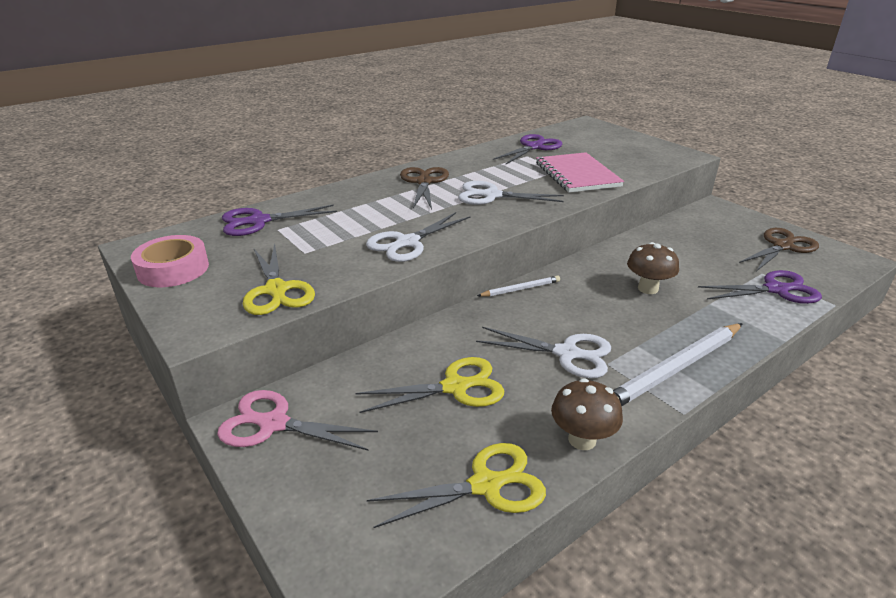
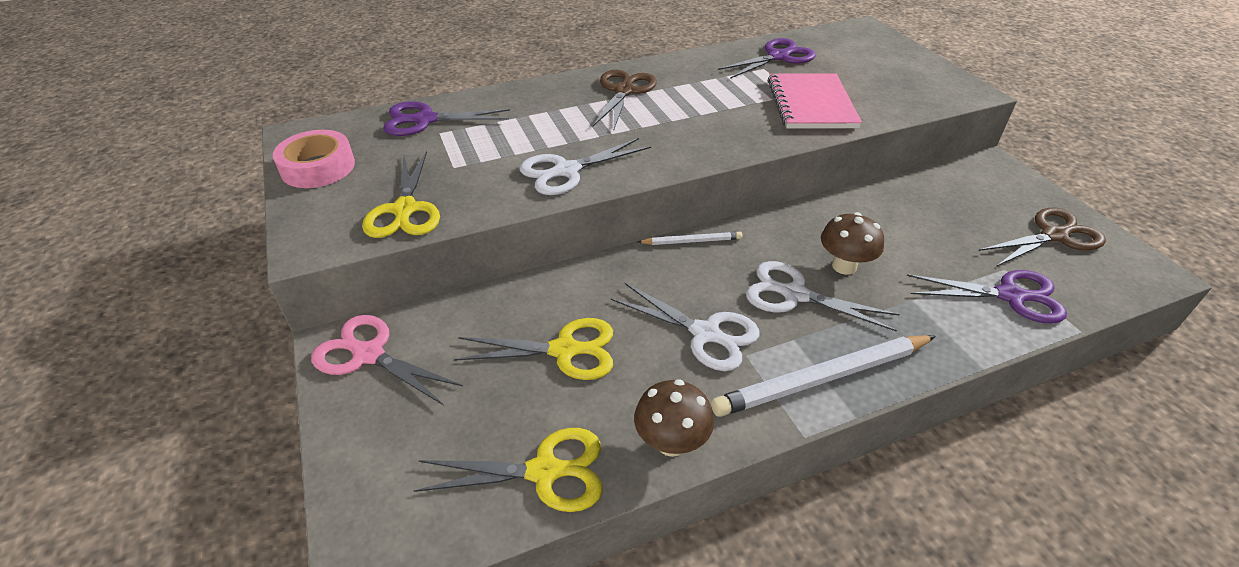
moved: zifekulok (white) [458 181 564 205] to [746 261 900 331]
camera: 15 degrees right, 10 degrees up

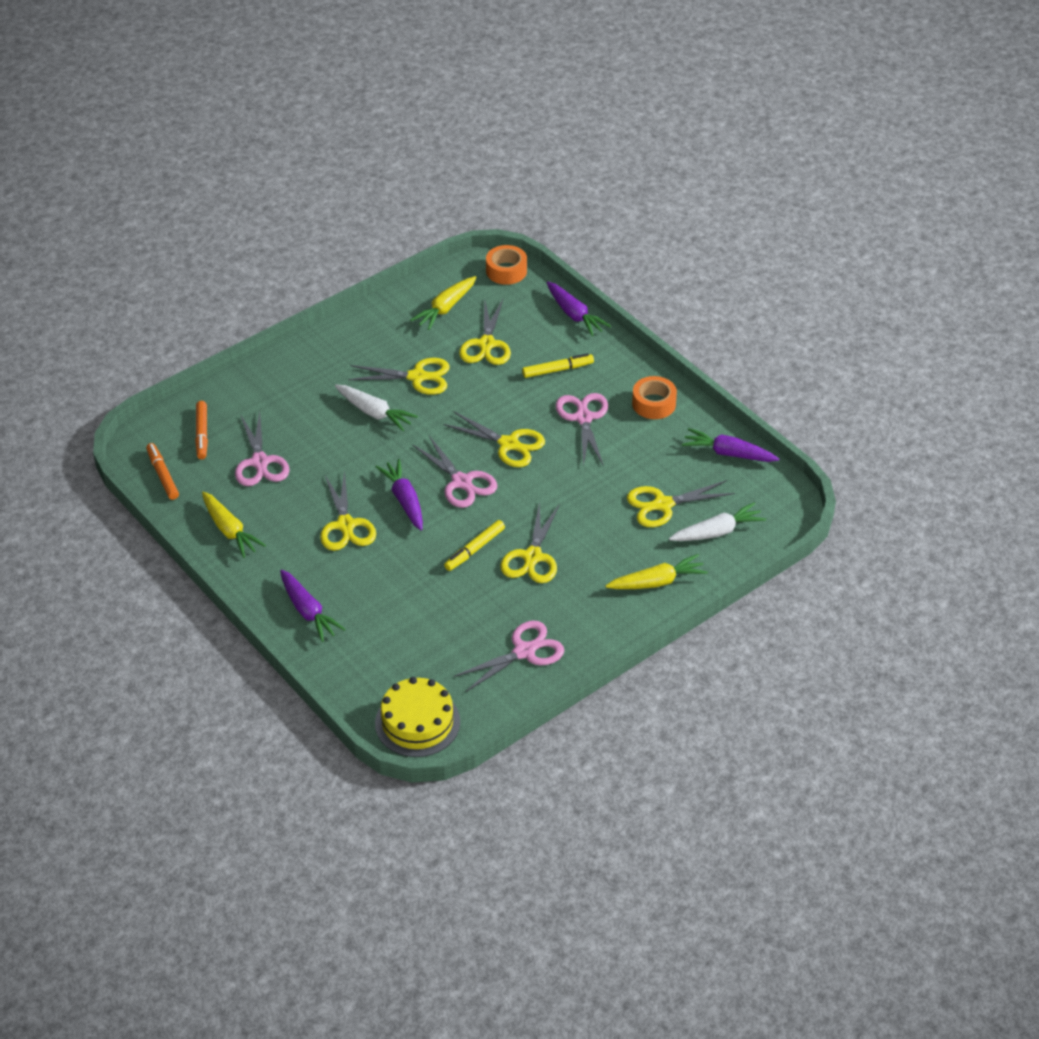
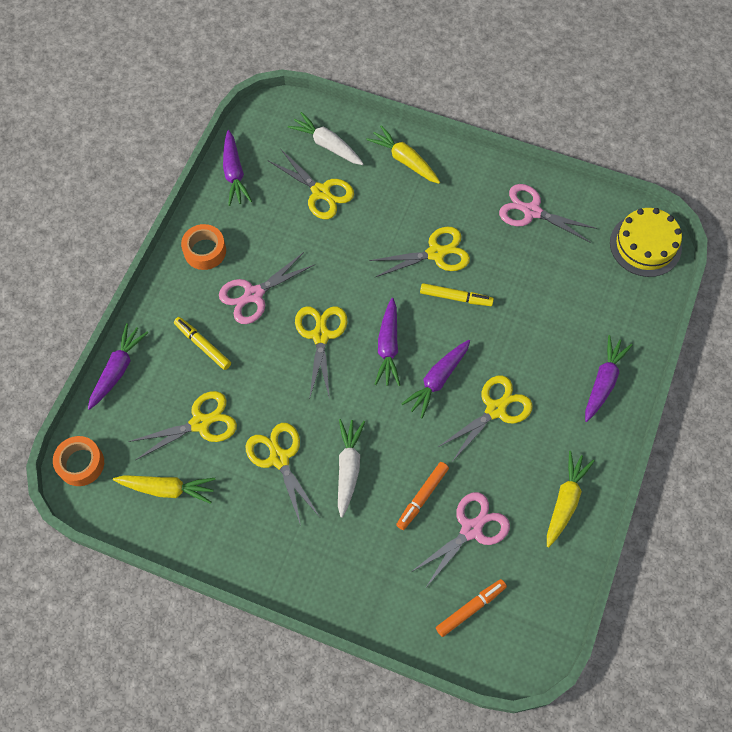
moved: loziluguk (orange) [146 443 179 500] to [396 462 449 530]
replaced: zifekulok (pink) [412 436 497 508] to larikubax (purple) [374 298 400 386]
camera: 120 degrees left, 20 degrees up

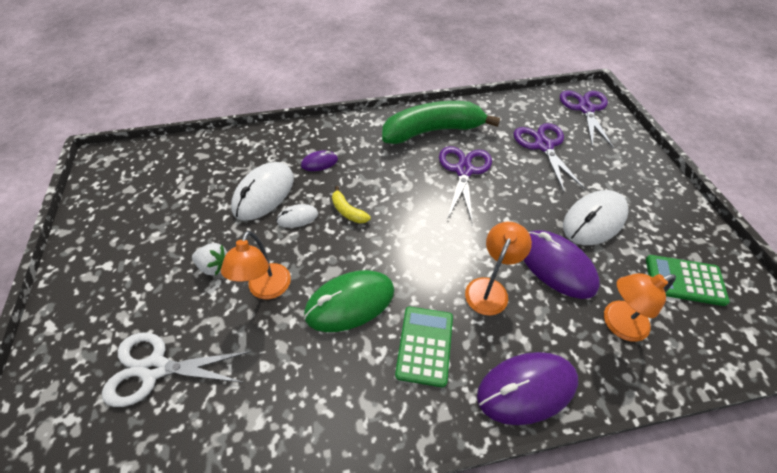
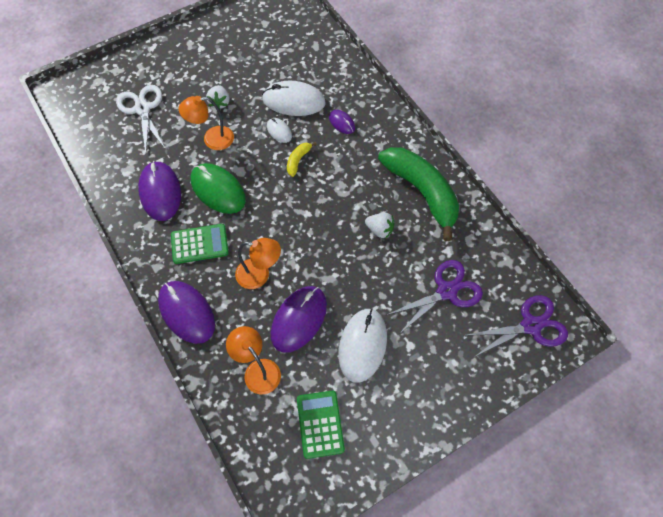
added: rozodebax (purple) [138 161 181 221]
replaced: zifekulok (purple) [439 146 492 223] to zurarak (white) [365 213 395 238]
turned: rozodebax (white) [563 190 629 245] = [338 308 387 383] 75 degrees clockwise
camera: 70 degrees right, 10 degrees up

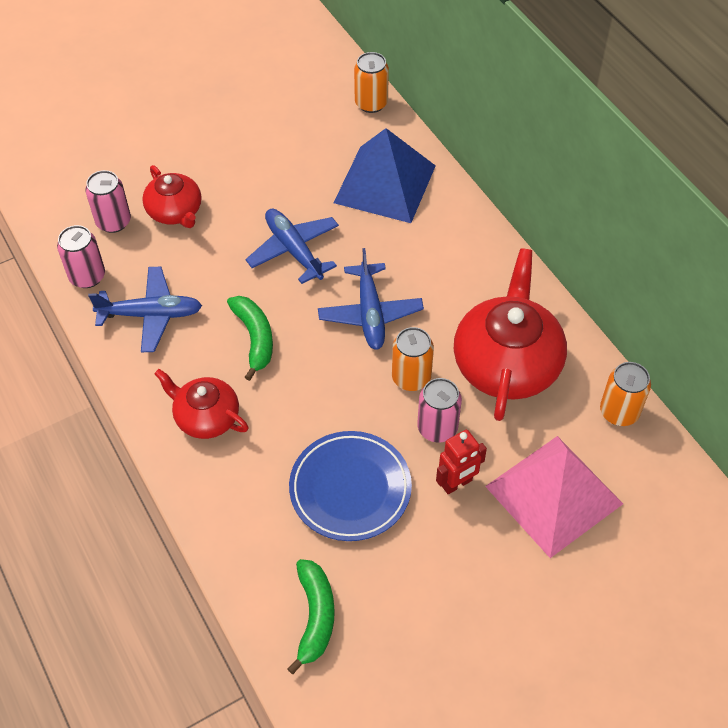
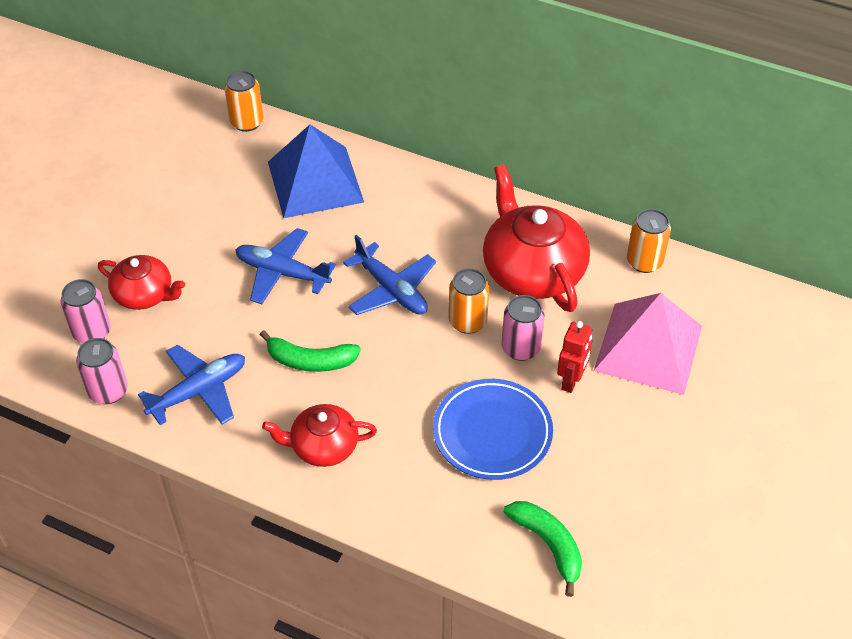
turned: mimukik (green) [227 296 273 381] = [260 330 361 372] 150 degrees clockwise
camera: 35 degrees left, 5 degrees down

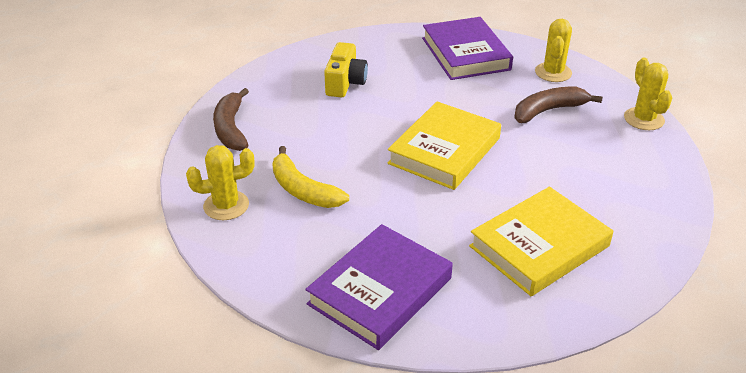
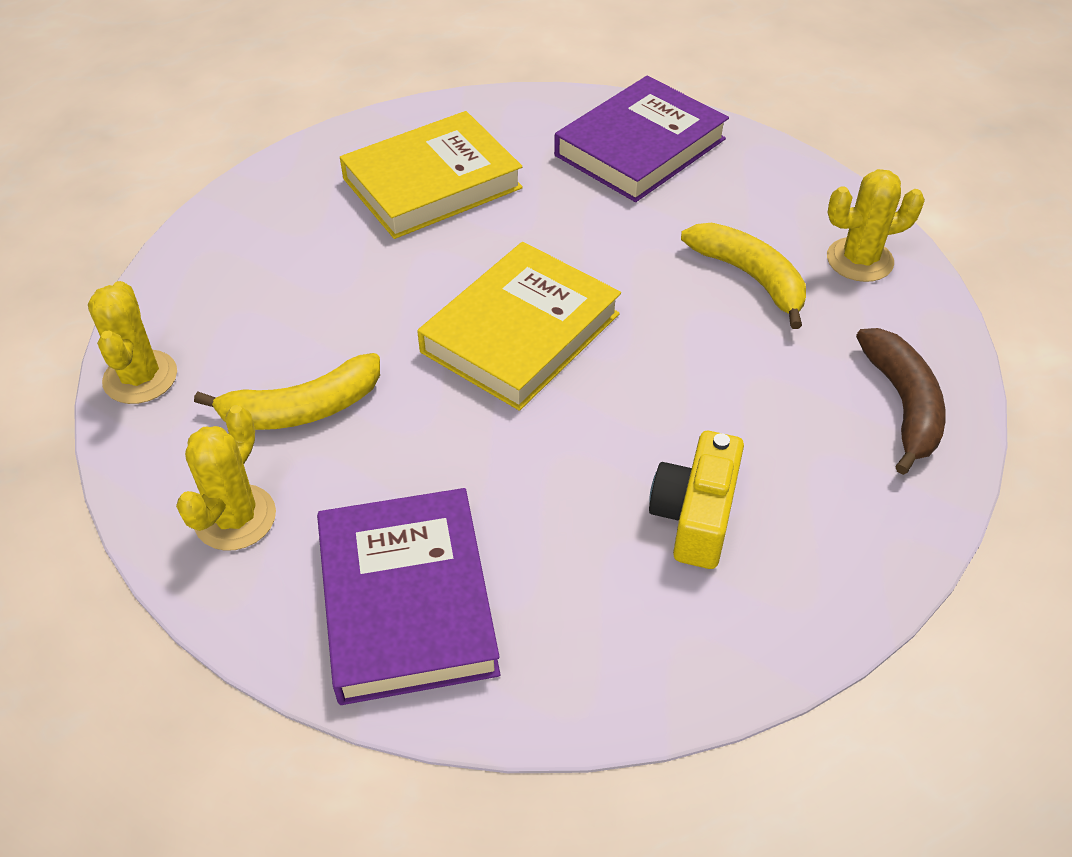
recoloured: mimukik (brown) [514 87 603 123] to mimukik (yellow) [194 353 380 430]
camera: 175 degrees left, 10 degrees up

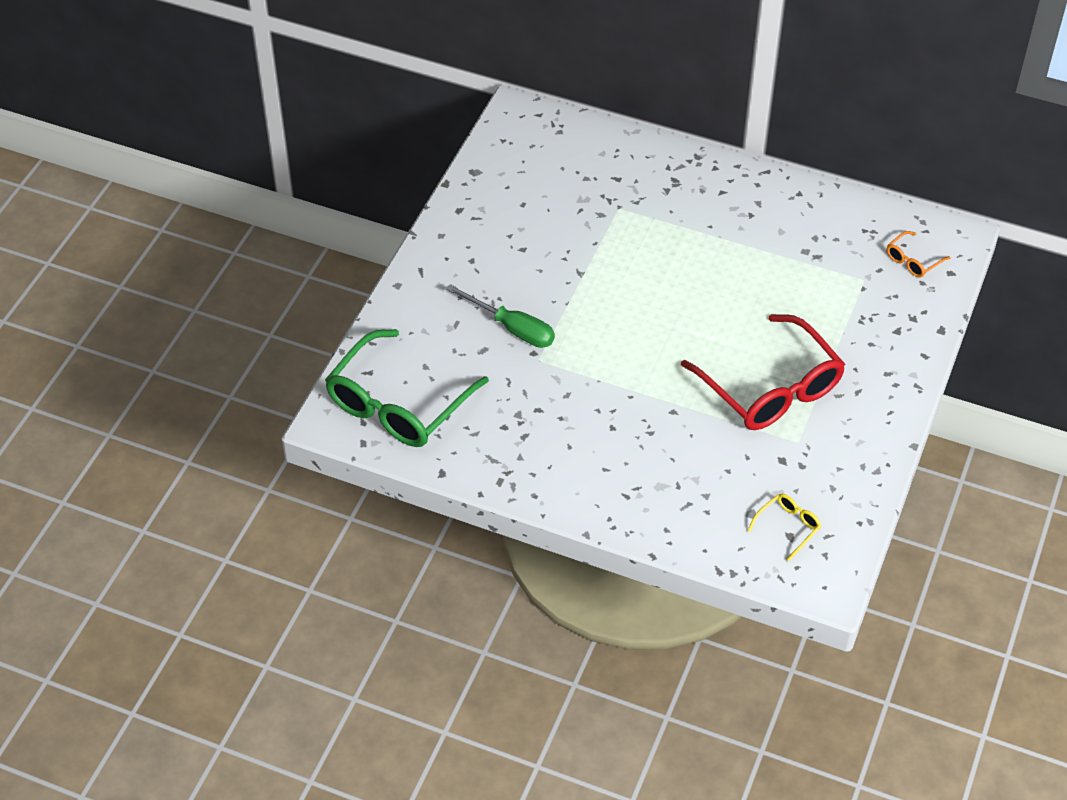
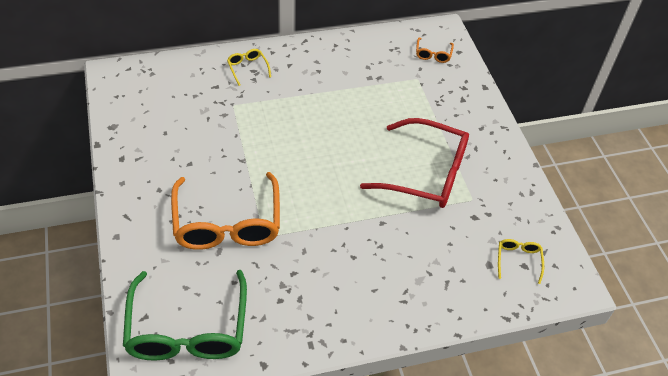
added: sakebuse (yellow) [227 49 271 86]
replaced: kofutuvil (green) [446 284 555 348] to sakebuse (orange) [171 172 280 250]
camera: 40 degrees left, 0 degrees up

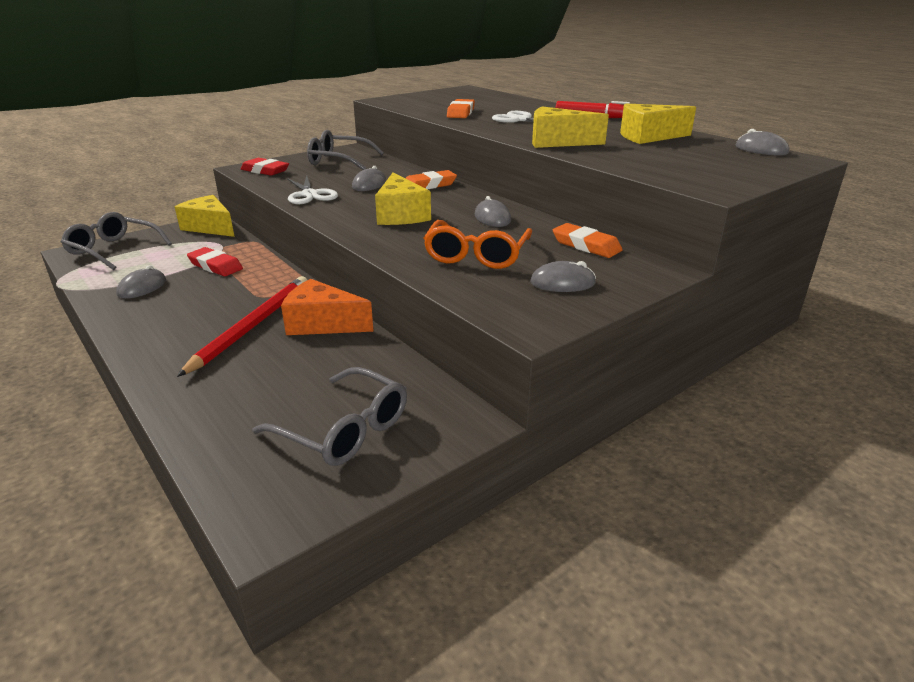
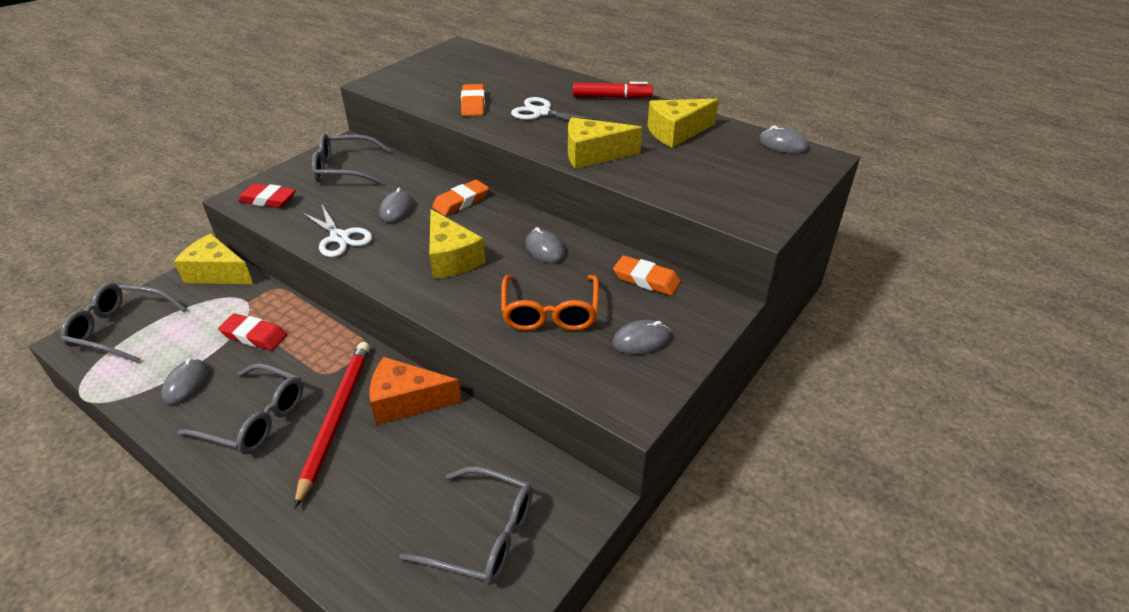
added: sakebuse (grey) [177 364 303 454]
camera: 15 degrees left, 10 degrees up

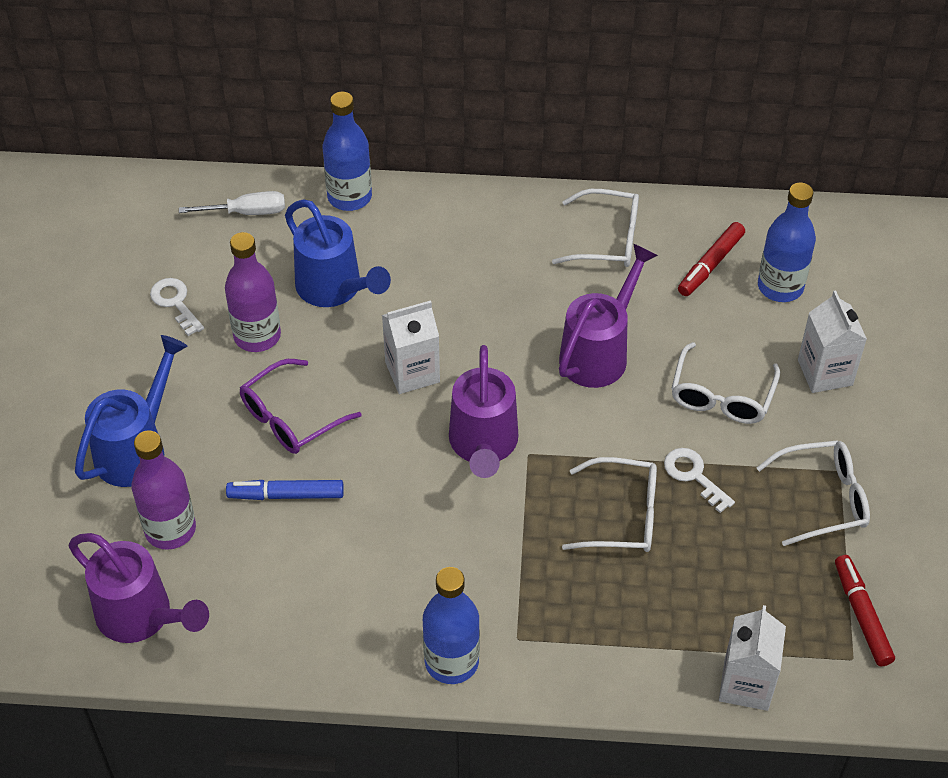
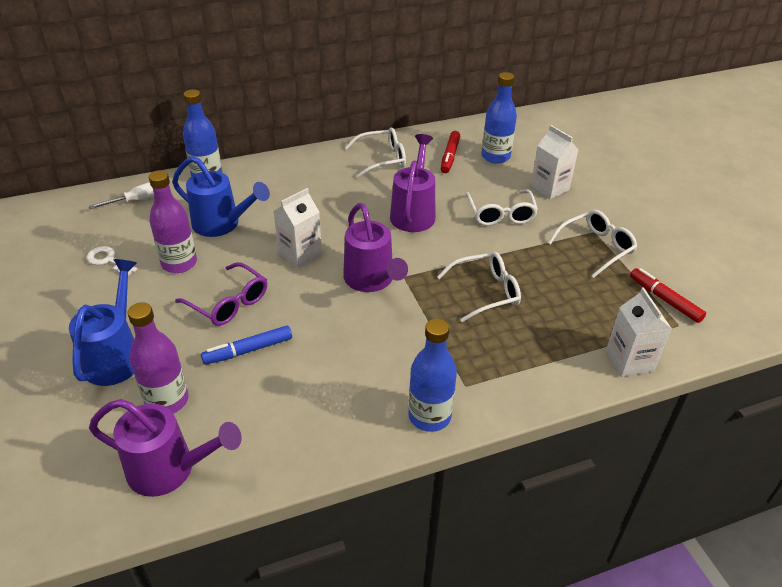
removed: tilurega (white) [664 448 735 513]
turned: sakebuse (purple) [240 359 362 454] = [175 262 267 326] 75 degrees counterclockwise
camera: 25 degrees left, 10 degrees down

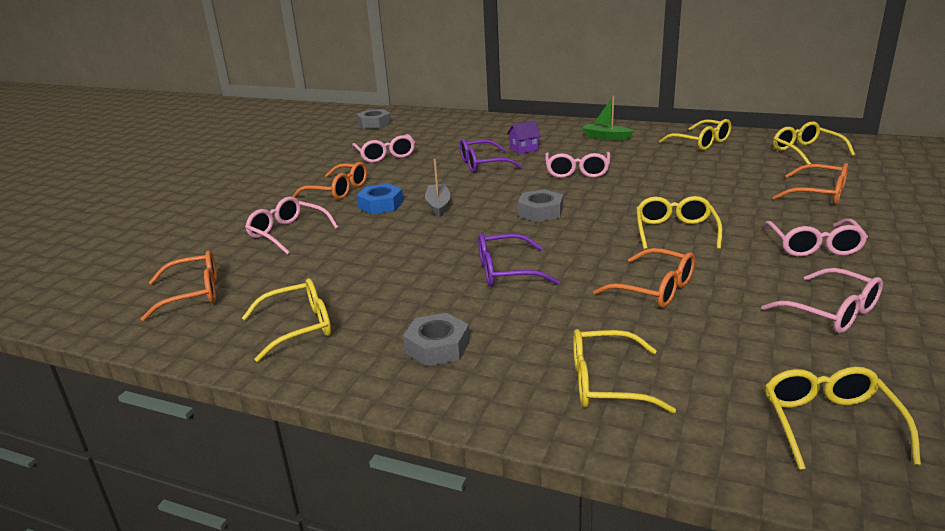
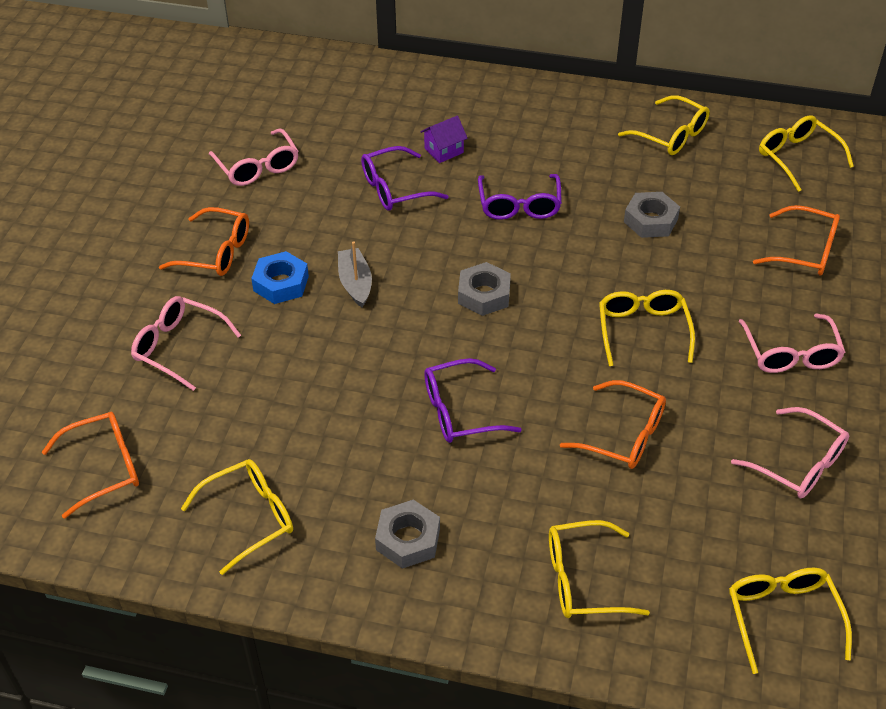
removed: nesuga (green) [582 96 634 140]
moved: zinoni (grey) [357 109 391 129] to [624 192 680 238]
recoloured: sakebuse (pink) [545 152 610 178] to sakebuse (purple) [478 174 562 220]
camera: 10 degrees left, 20 degrees up

